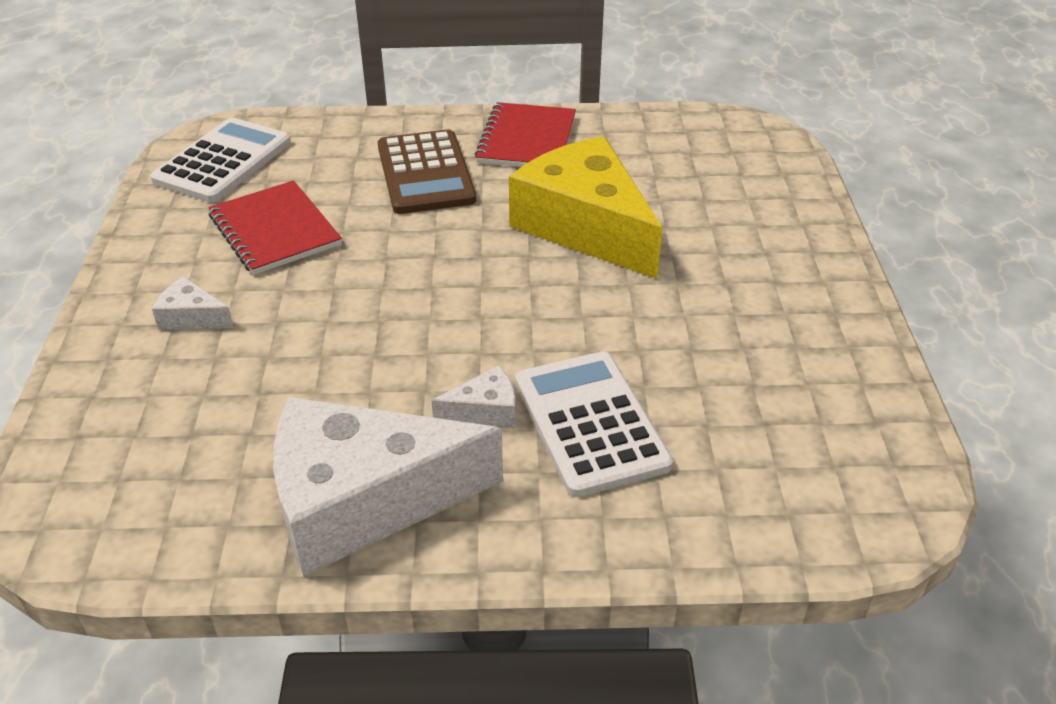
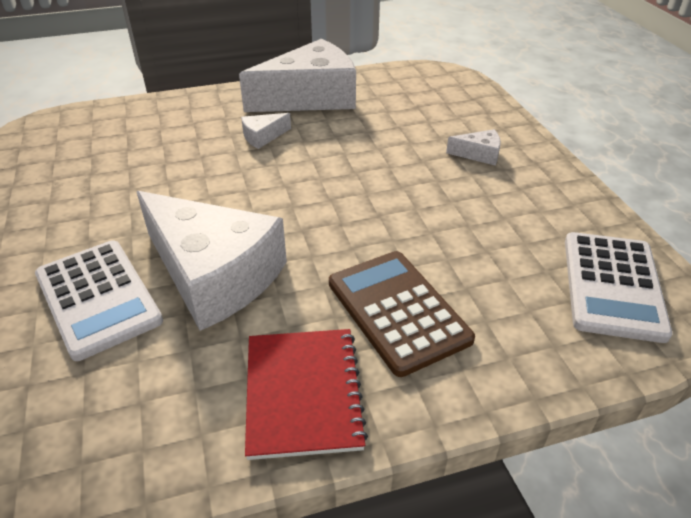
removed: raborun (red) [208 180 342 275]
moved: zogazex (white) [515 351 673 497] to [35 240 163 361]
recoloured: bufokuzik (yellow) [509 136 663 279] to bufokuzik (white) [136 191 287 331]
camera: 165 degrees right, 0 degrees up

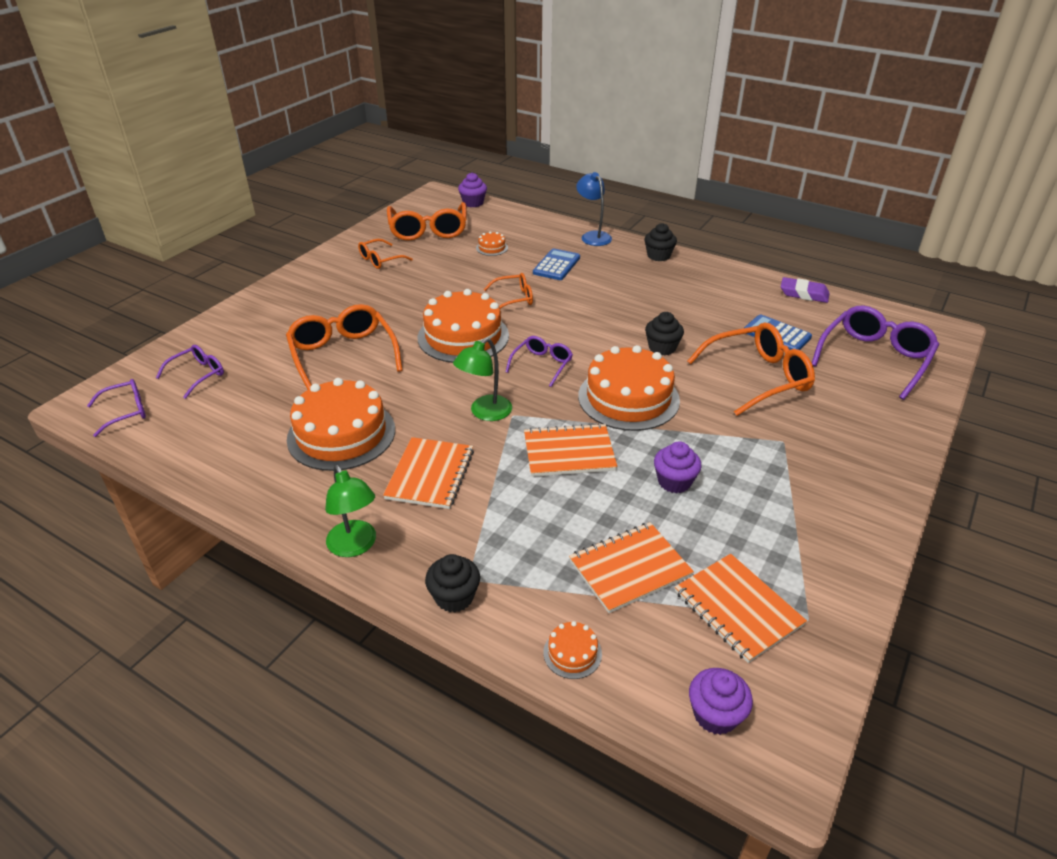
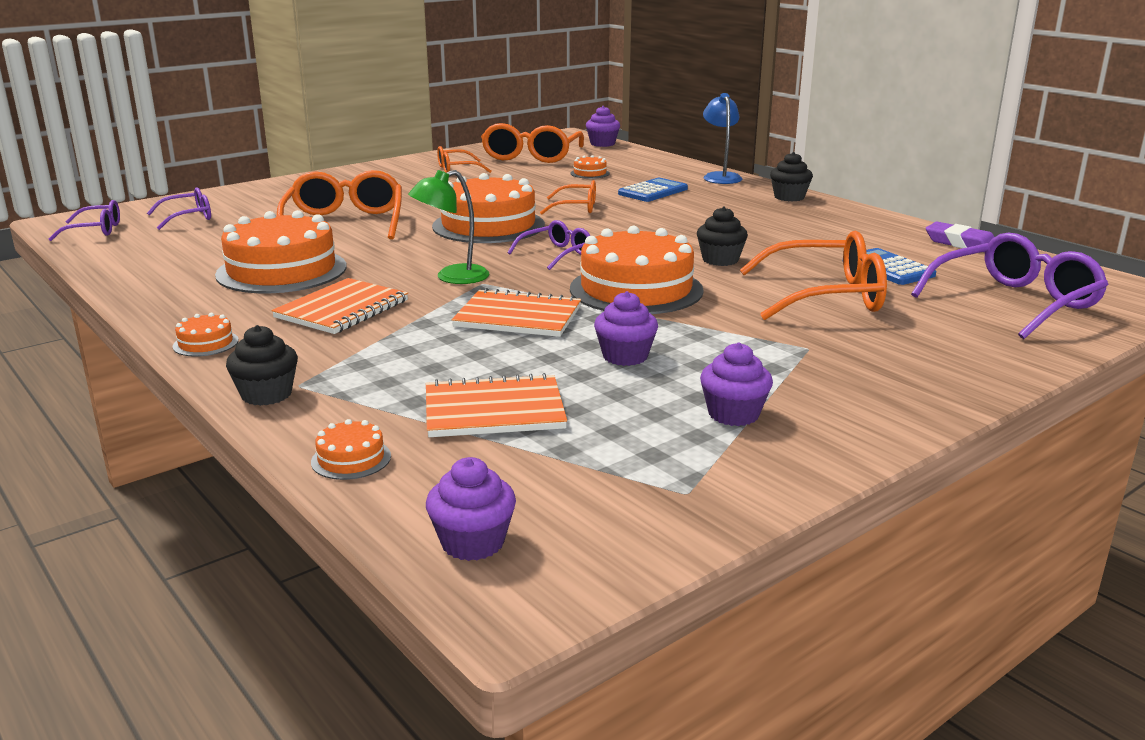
removed: raborun (orange) [675 554 807 663]
added: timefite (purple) [700 343 773 426]
replaced: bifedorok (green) [325 465 376 557] to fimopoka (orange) [173 313 239 357]
camera: 20 degrees right, 15 degrees down

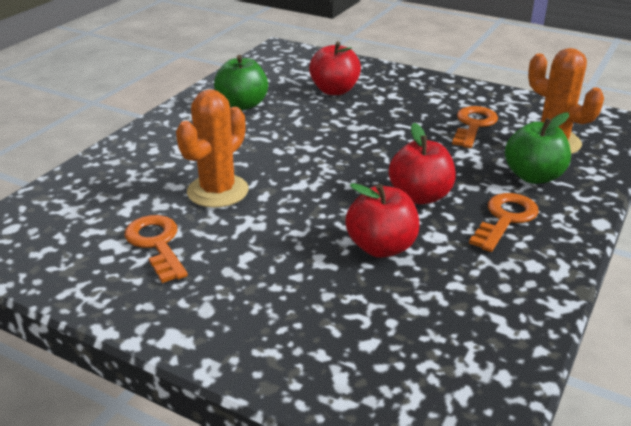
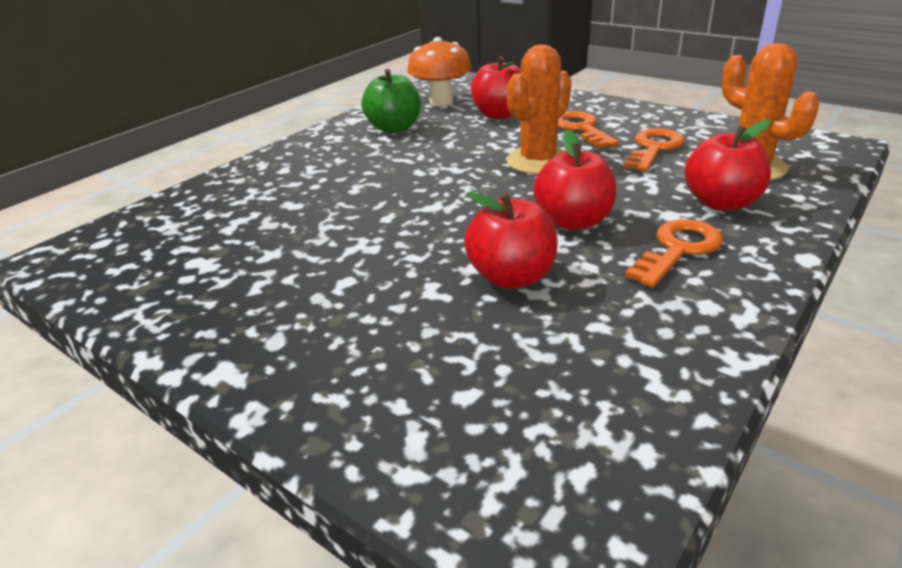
added: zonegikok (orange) [407 37 472 106]
moved: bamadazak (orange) [176 89 249 208] to [507 45 571 174]; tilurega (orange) [125 215 188 283] to [558 111 619 149]
recoloured: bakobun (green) [505 113 571 184] to bakobun (red) [684 120 771 211]
camera: 10 degrees right, 0 degrees up

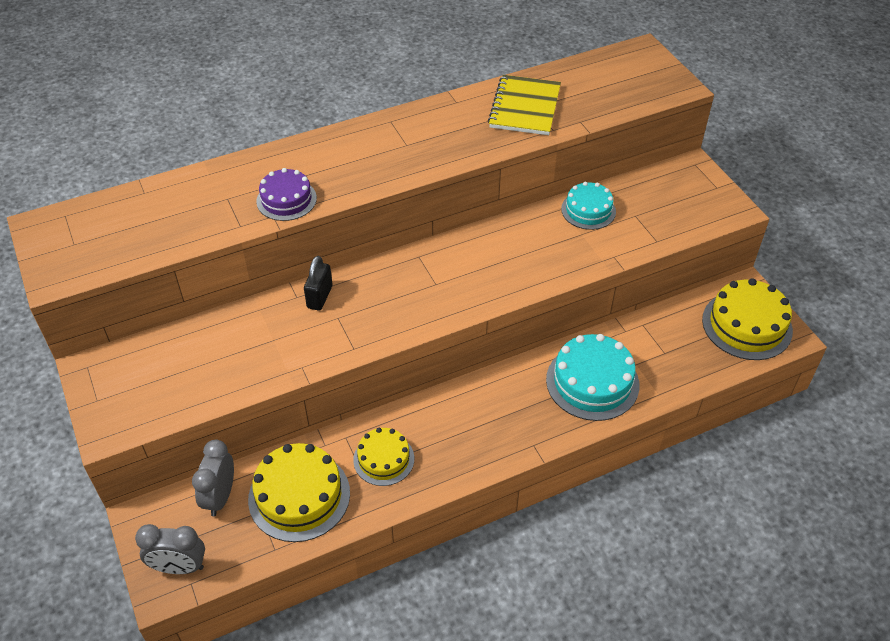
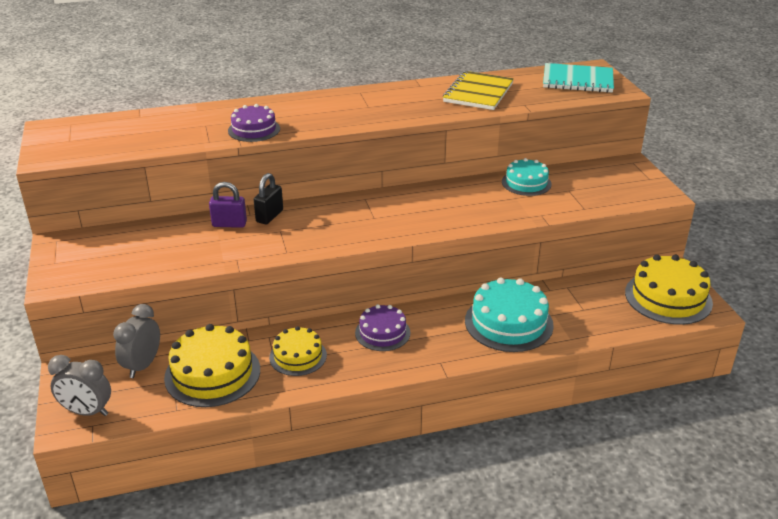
added: raborun (turquoise) [543 63 614 93]; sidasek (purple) [209 182 247 228]; fimopoka (purple) [355 304 410 351]
camera: 10 degrees right, 15 degrees down

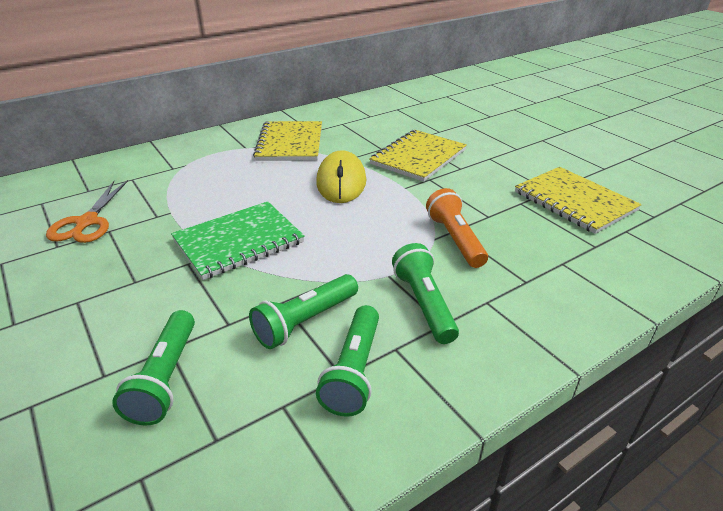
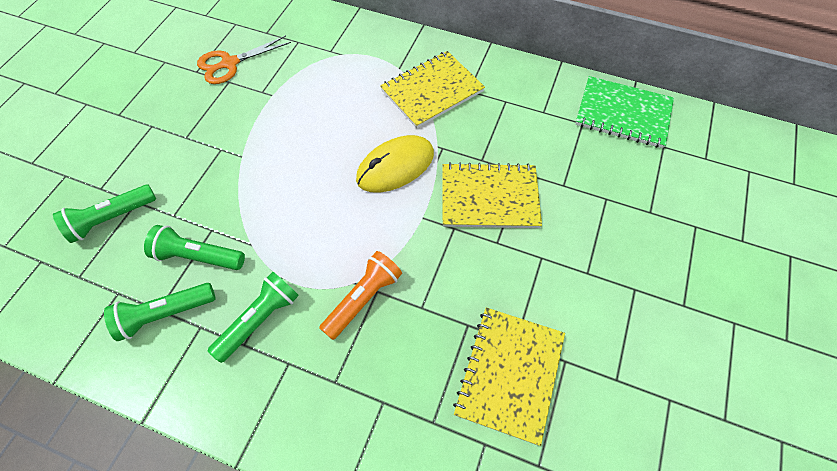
moved: raborun (green) [171 201 305 280] to [575 76 674 148]
camera: 55 degrees right, 25 degrees up

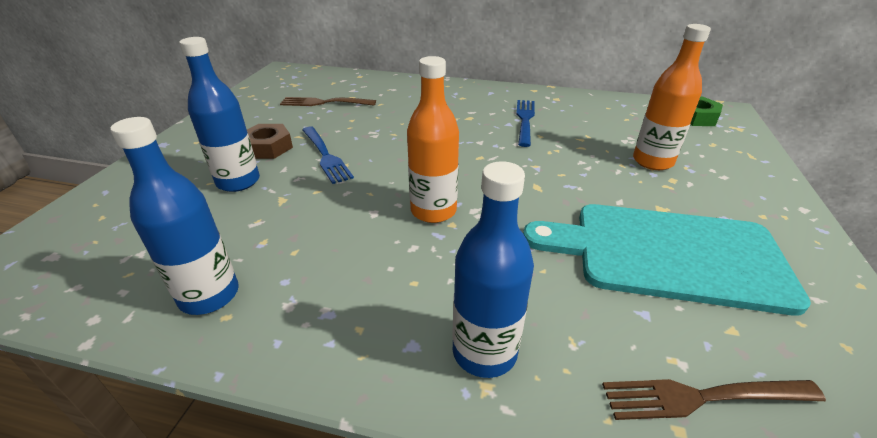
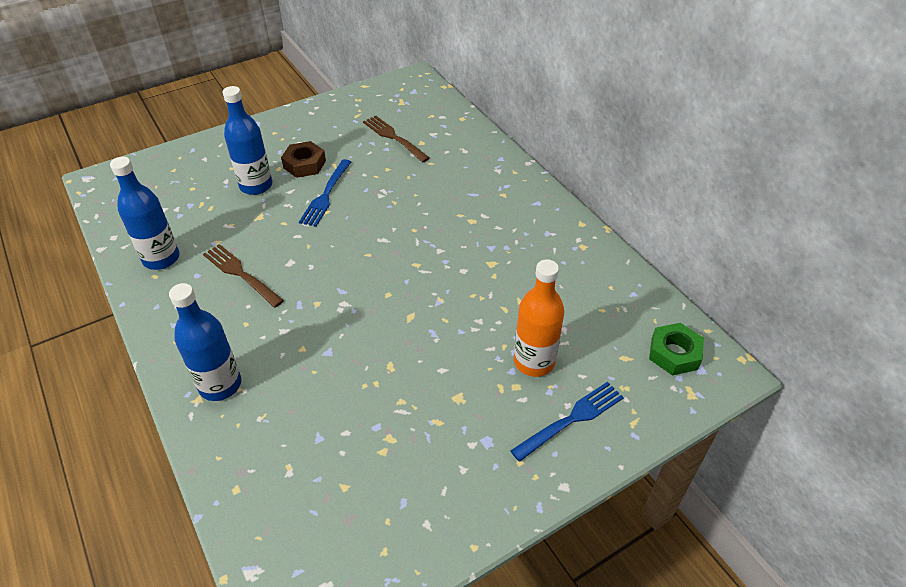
removed: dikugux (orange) [407 56 459 223]; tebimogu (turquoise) [523 204 811 316]
moved: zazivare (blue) [516 100 535 147] to [510 382 624 462]; zazivare (brown) [602 379 826 420] to [203 244 284 308]
camera: 45 degrees right, 10 degrees up

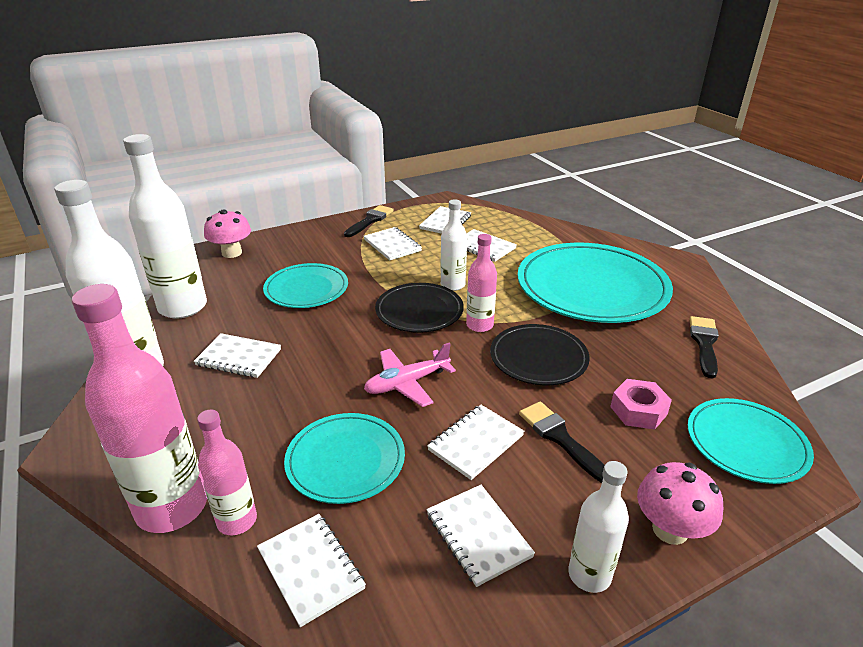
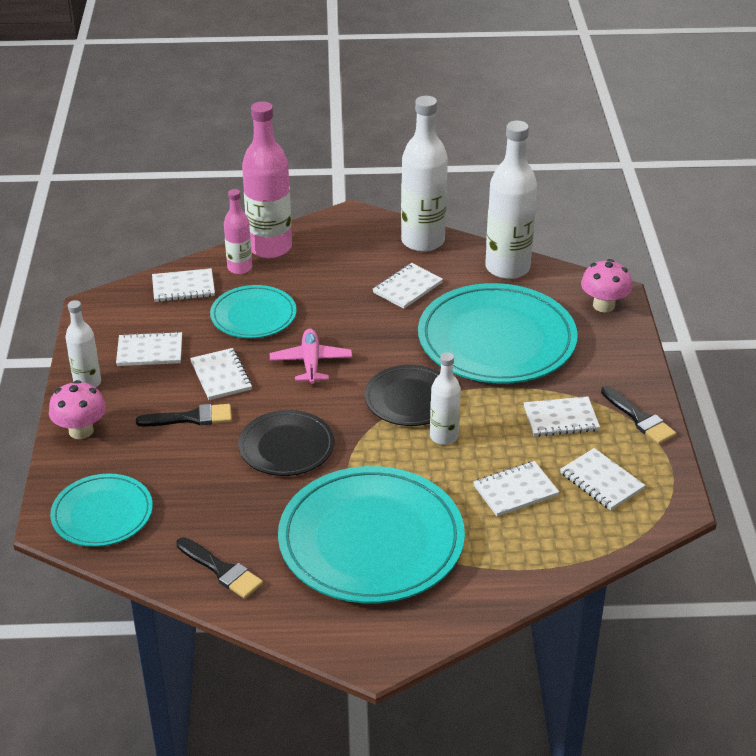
removed: dikugux (pink) [466 234 497 332]; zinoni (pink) [610 379 672 430]
resized: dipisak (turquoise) [263 263 348 308] = [418 283 578 383] x1.80
camera: 115 degrees right, 5 degrees up

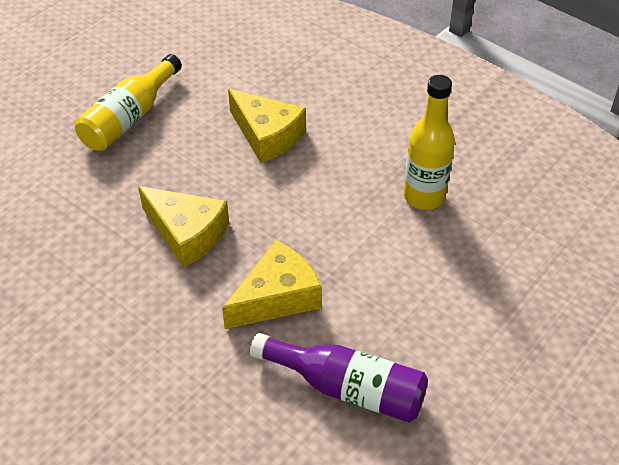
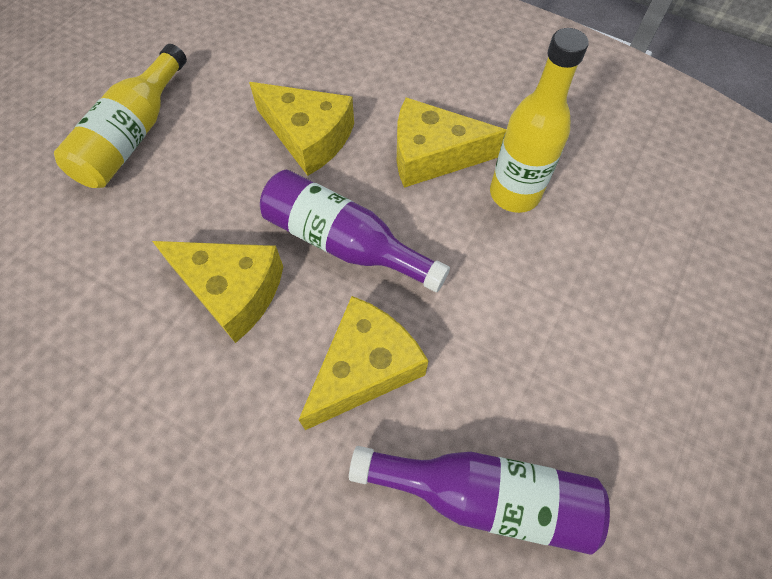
added: bufokuzik (yellow) [397 97 506 188]; dikugux (purple) [260 170 450 292]
camera: 10 degrees left, 15 degrees up

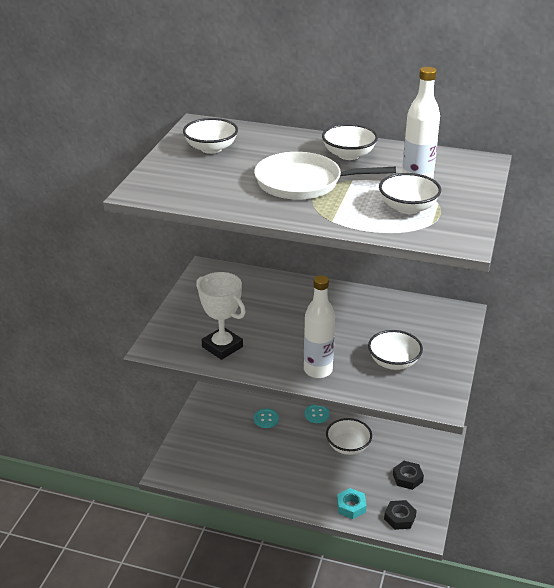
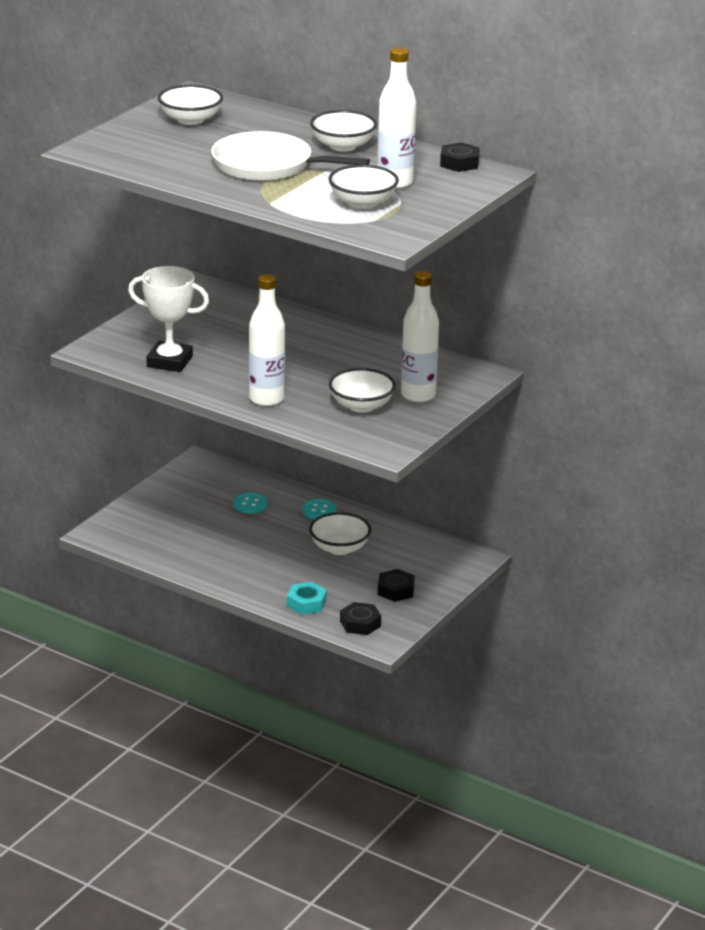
added: zinoni (black) [440 142 480 172]; dikugux (white) [401 271 439 402]
turned: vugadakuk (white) [196 272 246 360] = [128 266 209 372] 45 degrees counterclockwise
camera: 15 degrees right, 5 degrees down

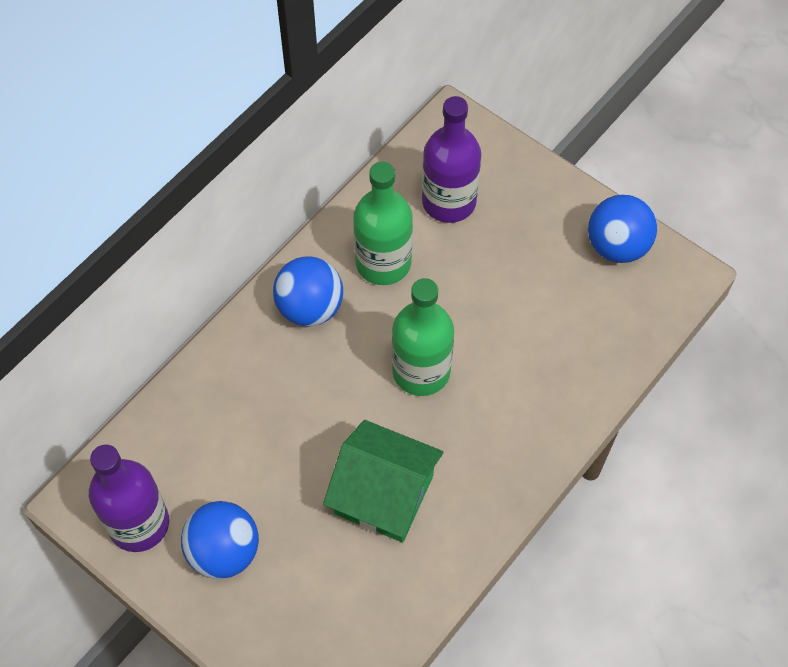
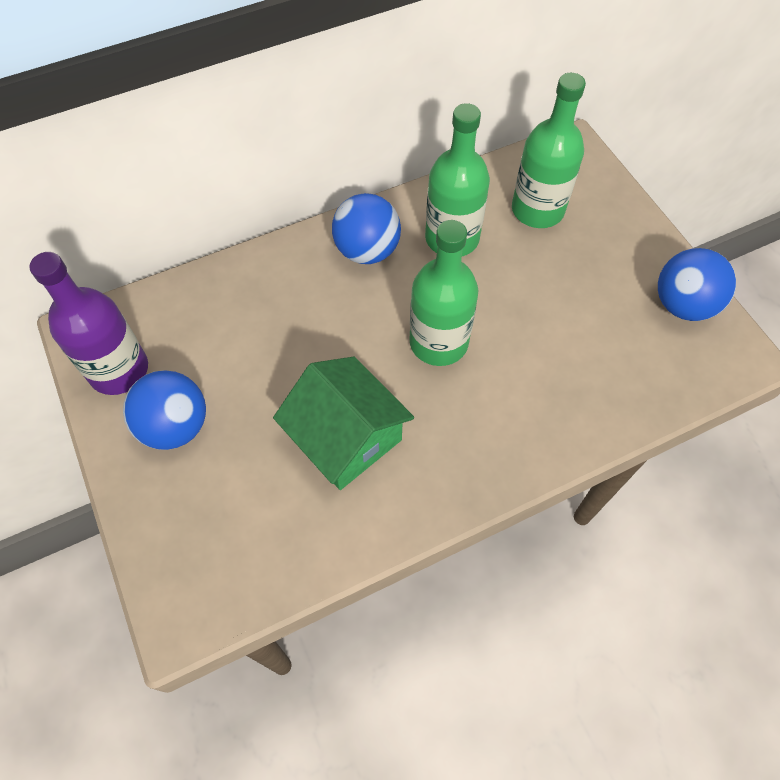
recoloured: dikugux (purple) [422 96 481 223] to dikugux (green) [512 73 586 228]
camera: 25 degrees right, 0 degrees up

